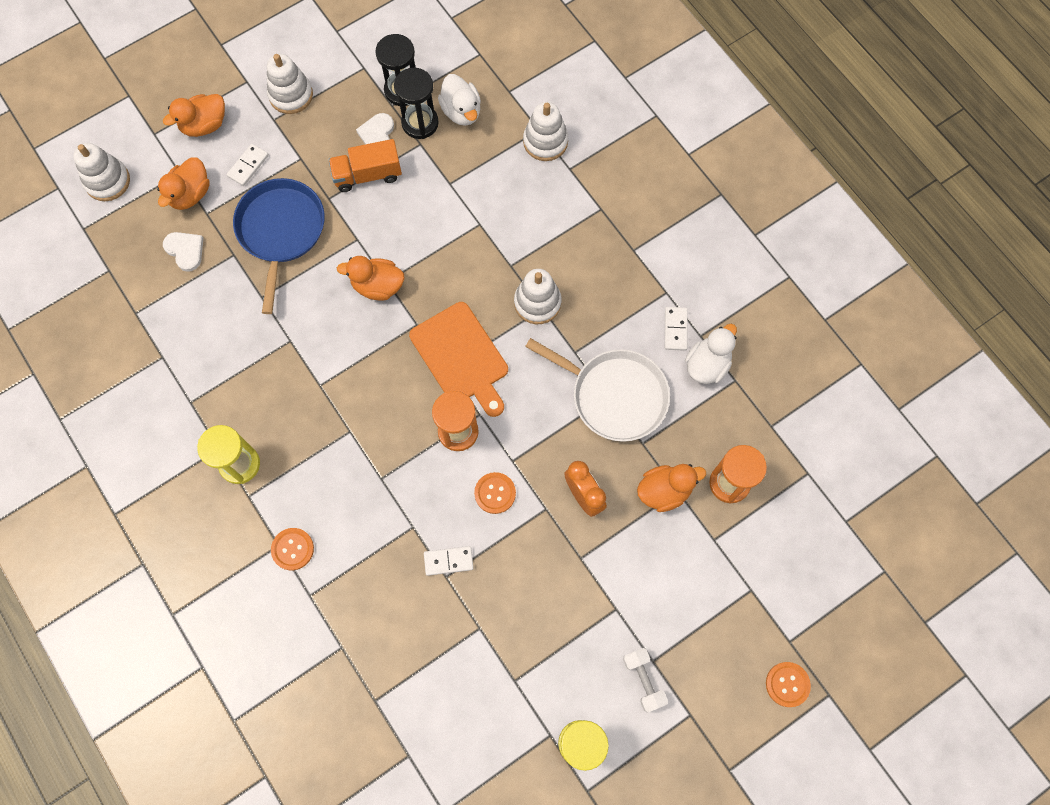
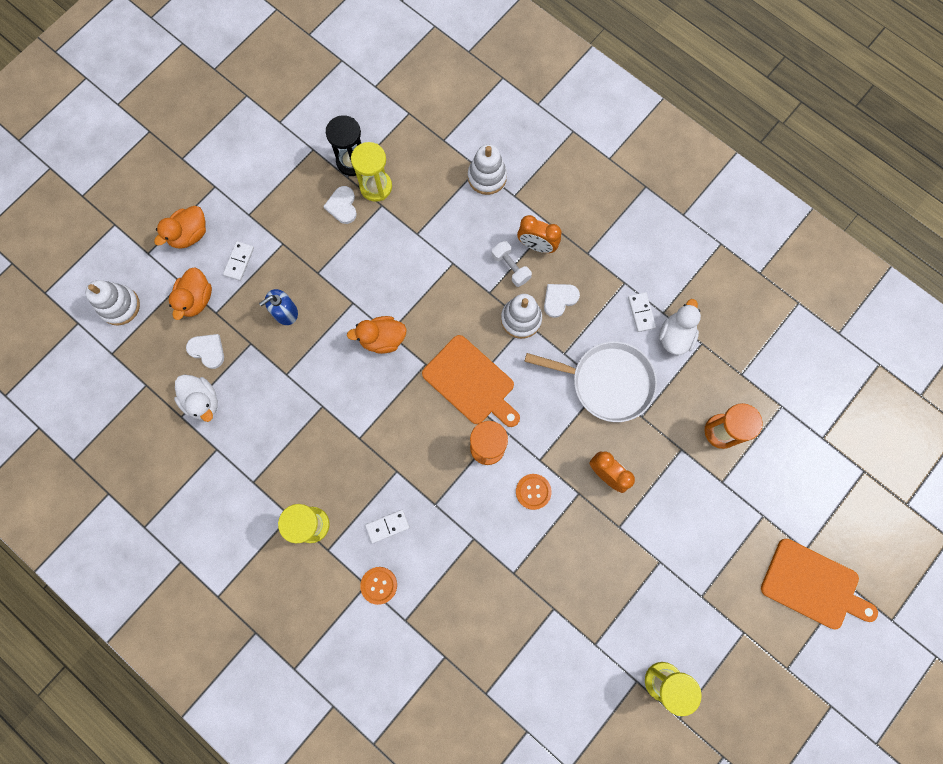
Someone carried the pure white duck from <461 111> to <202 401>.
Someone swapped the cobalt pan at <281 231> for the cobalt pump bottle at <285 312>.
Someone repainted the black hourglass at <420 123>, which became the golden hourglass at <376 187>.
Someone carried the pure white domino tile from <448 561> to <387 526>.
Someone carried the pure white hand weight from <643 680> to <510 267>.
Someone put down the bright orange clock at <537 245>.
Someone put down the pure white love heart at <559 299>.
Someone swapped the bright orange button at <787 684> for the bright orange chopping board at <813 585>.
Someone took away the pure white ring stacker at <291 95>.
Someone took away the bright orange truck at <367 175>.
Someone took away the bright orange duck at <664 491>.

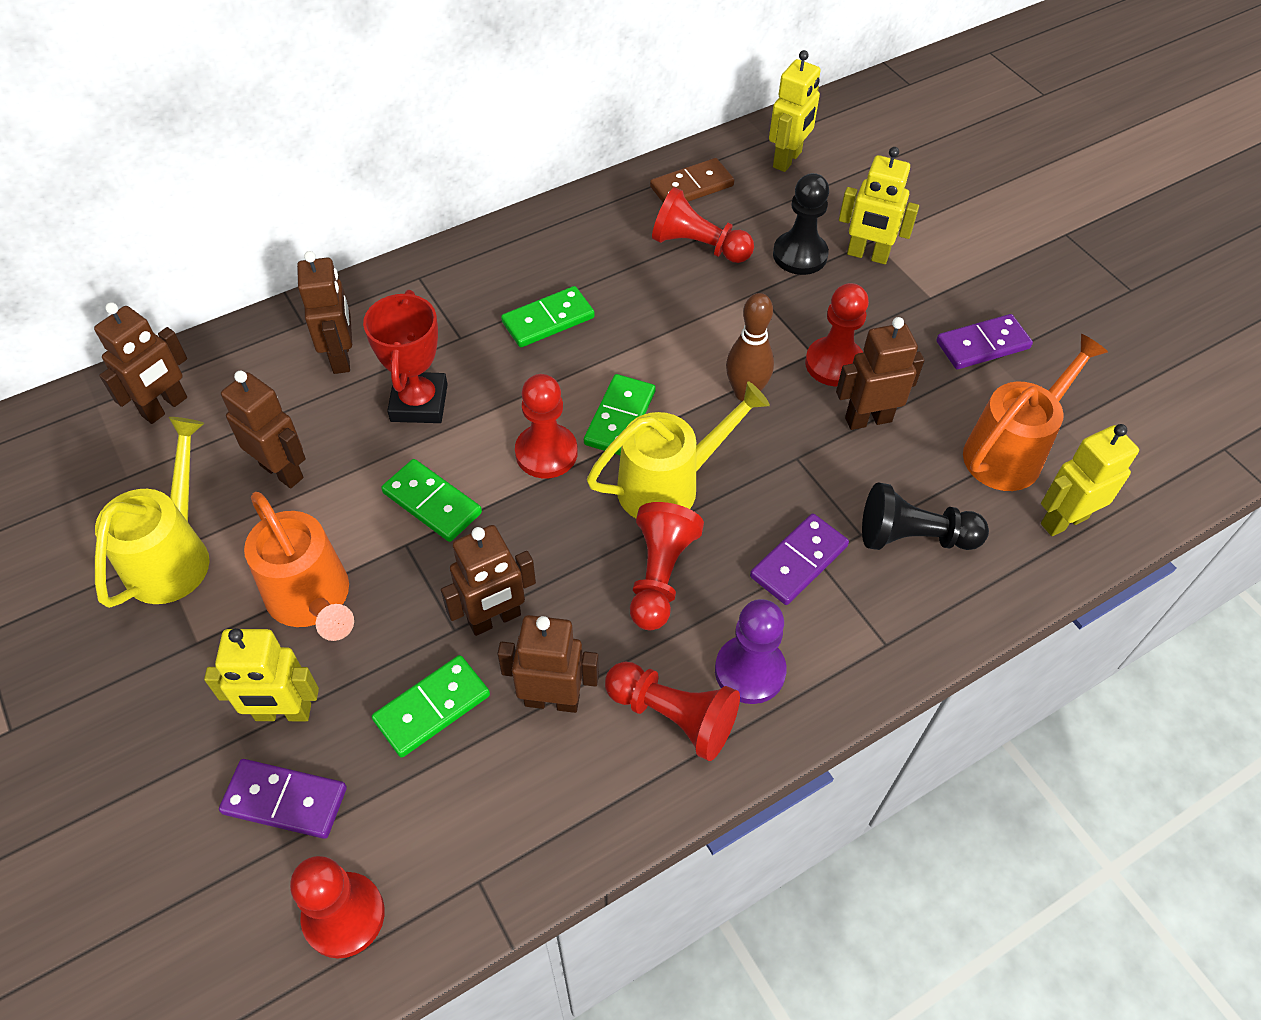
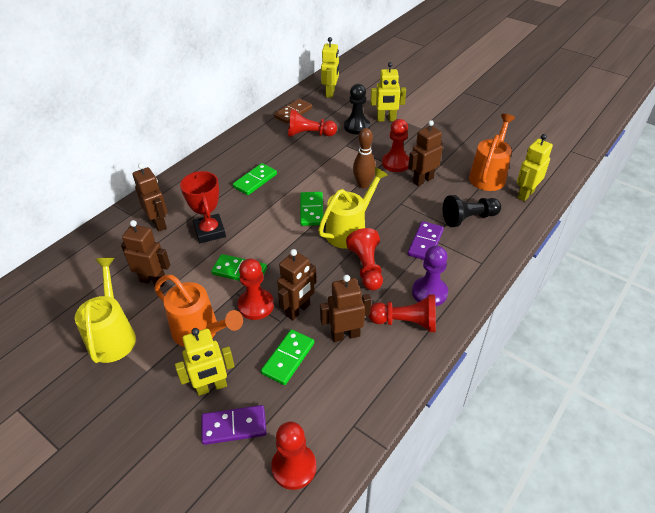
Someone carried the crimson game pawn from <546 453> to <256 305>.
Someone took away the dark brown robot at <165 407>.
Someone took away the purple domino tile at <982 345>.

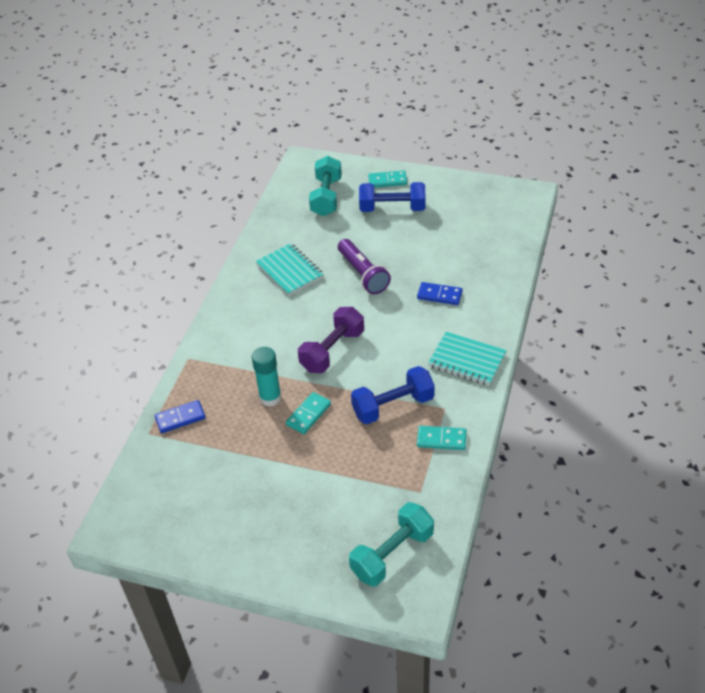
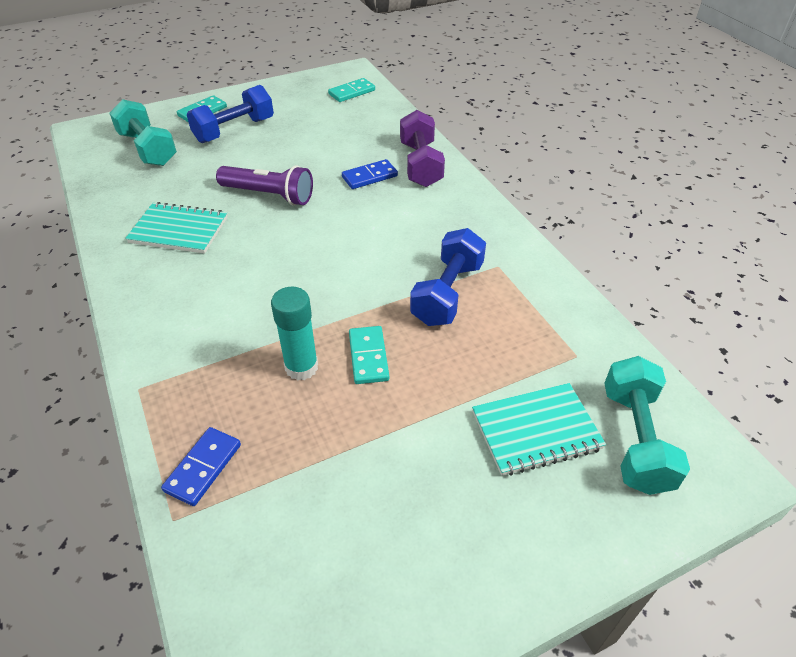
Someone carried the aqua domino tile from <441 439> to <352 92>.
Someone carried the purple hand weight from <332 351> to <420 164>.
Someone carried the aqua exercise book from <467 360> to <536 431>.

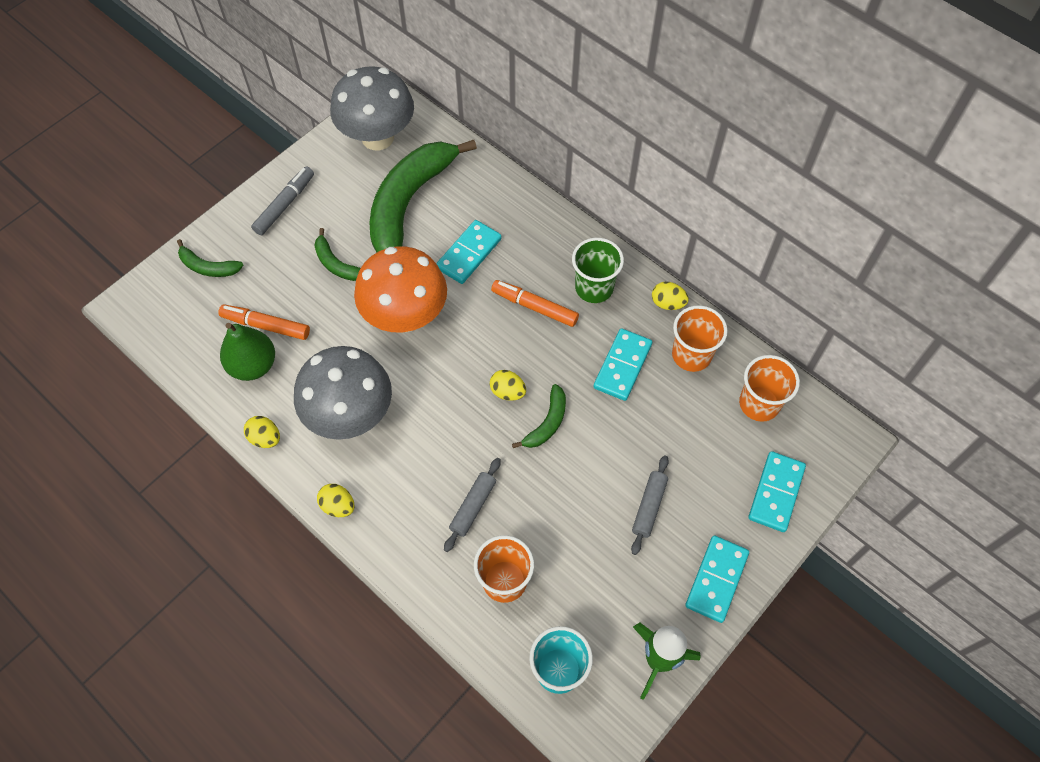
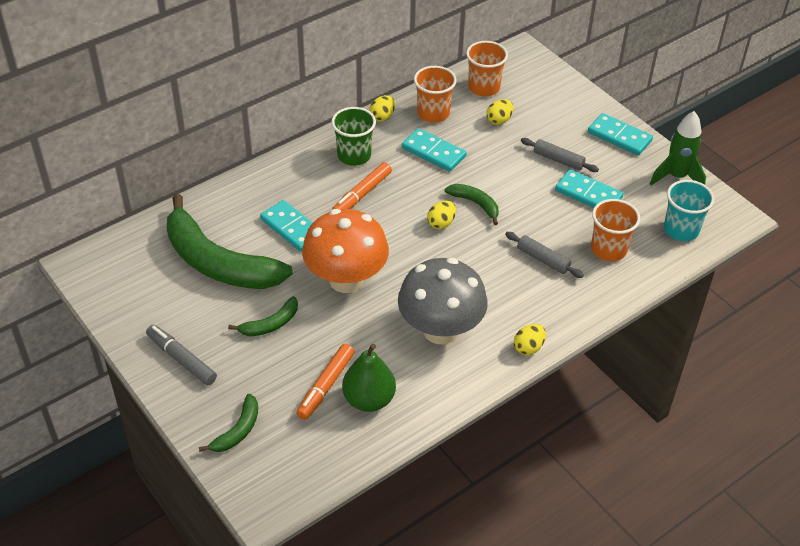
Someone carried the golden toy egg from <265 438> to <499 120>.
Someone carried the aqua domino tile from <776 492> to <588 194>.
Someone took away the gray mushroom at <377 137>.

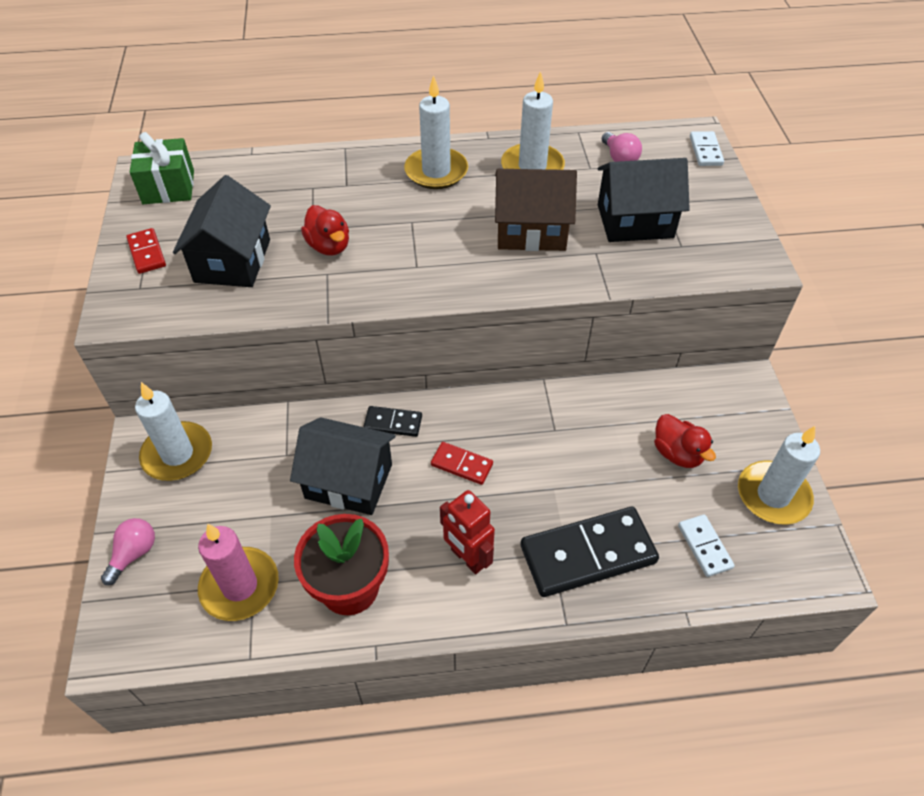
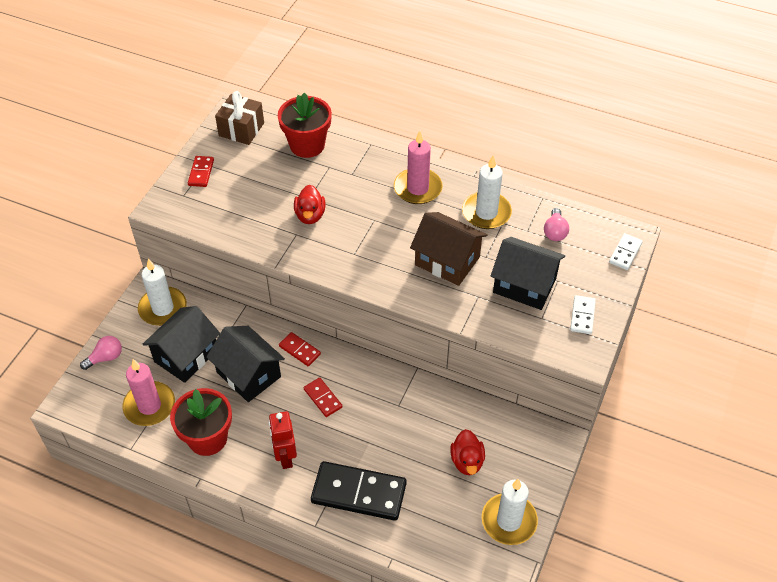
Someone carried the black cottage from <232 261> to <186 355>.
Someone repainted the green gift at <168 187>, which became the dark brown gift at <241 129>.
Someone put down the crimson potted plant at <307 145>.
Someone repainted the black domino tile at <393 423>, which became the crimson domino tile at <299 350>.
Someone repainted the pure white pillar candle at <436 171>, which became the pink pillar candle at <417 188>.
Someone carried the pure white domino tile from <704 546> to <582 316>.

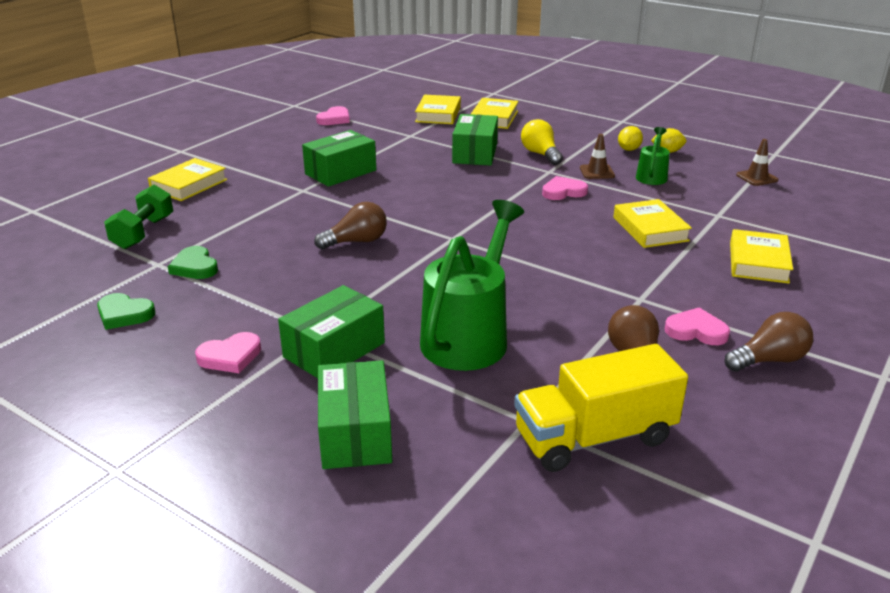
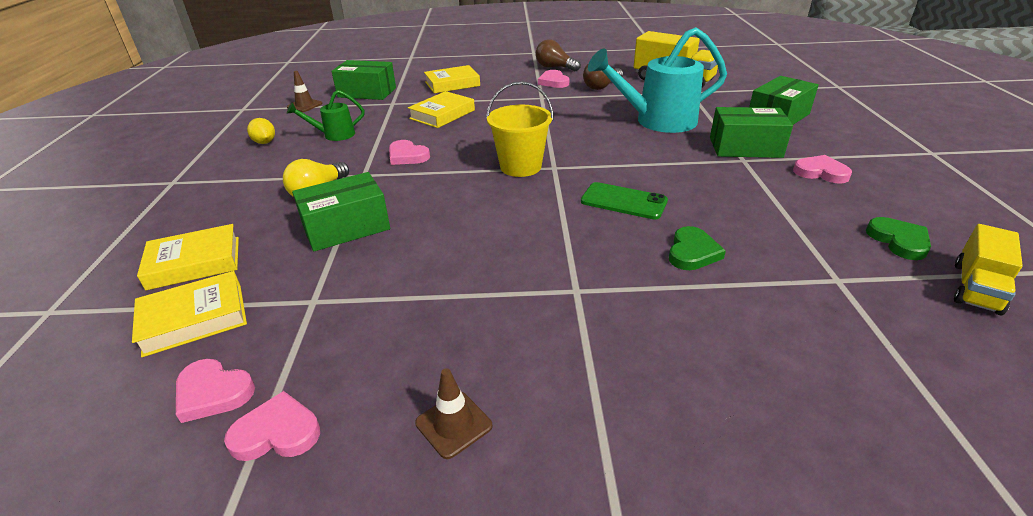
Someone put down the pink love heart at <213 392>.
Someone carried the green package from <340 172> to <367 92>.
Someone carried the dark brown traffic cone from <597 172> to <454 424>.
Someone put down the golden pail at <520 167>.
Someone swapped the dark brown light bulb at <356 241> for the green smartphone at <623 201>.
Someone repainted the green watering pot at <470 336>, which became the aqua watering pot at <657 121>.
Someone carried the green love heart from <195 267> to <692 252>.
Someone put down the golden truck at <976 288>.
Someone took away the green hand weight at <143 233>.
Someone took away the golden book at <189 185>.
Someone took away the golden lemon at <628 149>.

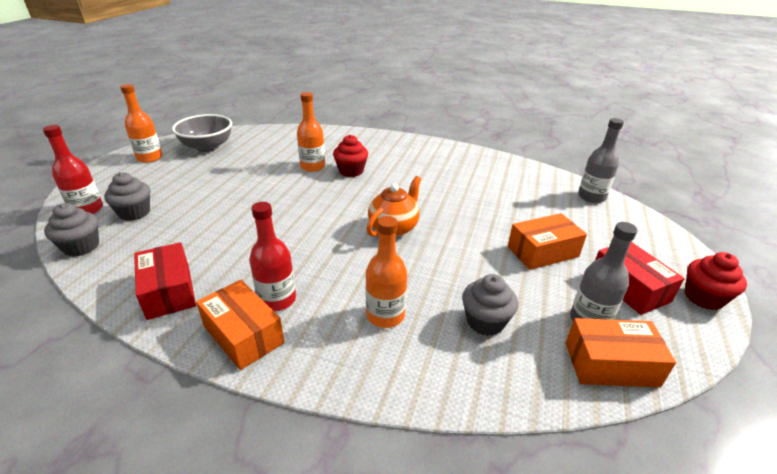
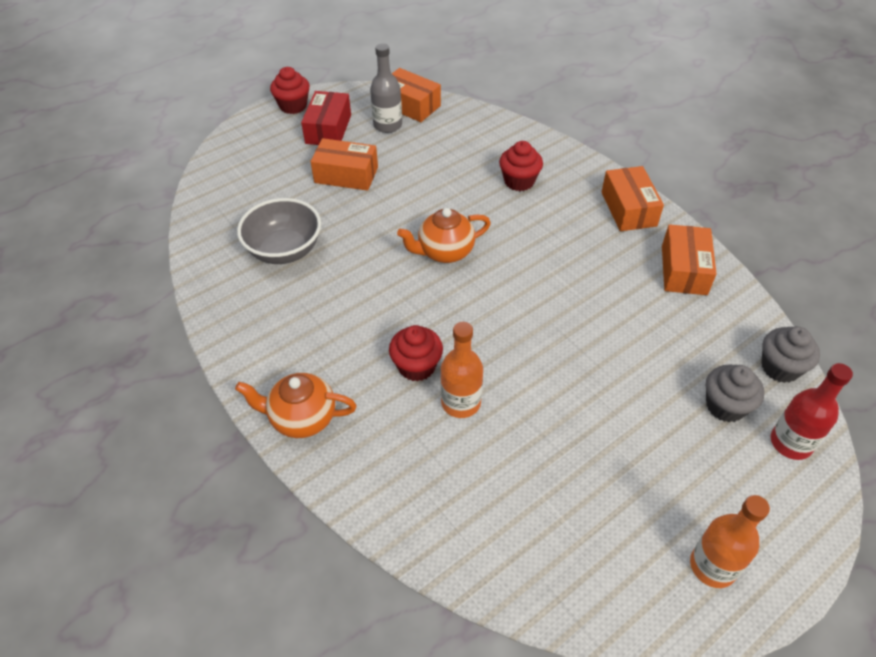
Someone put down the bright orange teapot at <302 418>.
Someone carried the gray deep dish from <207 147> to <285 250>.
Someone swapped the bright orange drink bottle at <385 315> for the crimson fairy cake at <519 181>.
Someone repainted the crimson package at <169 291>, which became the bright orange package at <683 270>.
Someone took away the crimson drink bottle at <277 300>.
Someone took away the gray fairy cake at <485 321>.
Someone took away the gray drink bottle at <591 197>.

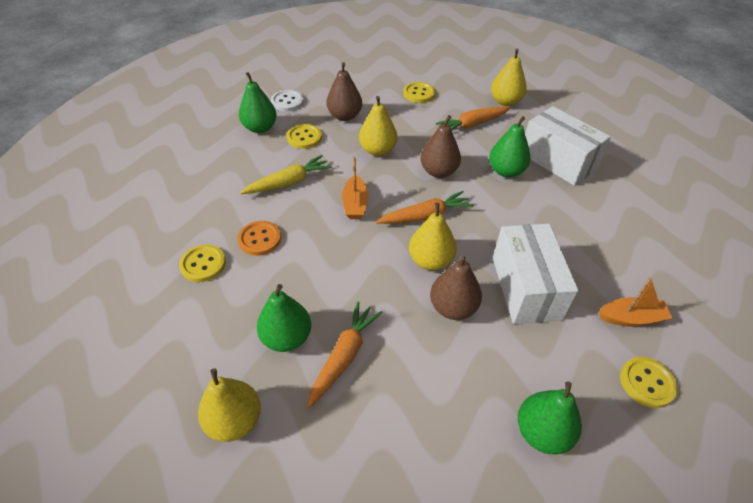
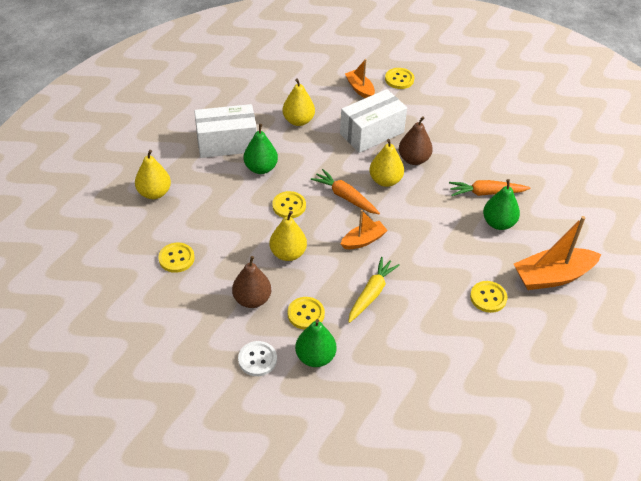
Someone rotated the pure white package at <557 161> by 60 degrees clockwise.
Someone swapped the dark brown toy pear at <438 171> for the golden button at <289 206>.
Someone carried the golden toy pear from <235 421> to <298 121>.
Someone rotated the golden carrot at <288 182> by 90 degrees clockwise.
Someone put down the bright orange boat at <552 276>.
Someone took away the bright orange button at <259 239>.
Someone took away the bright orange carrot at <472 124>.
Someone took away the green toy pear at <542 432>.

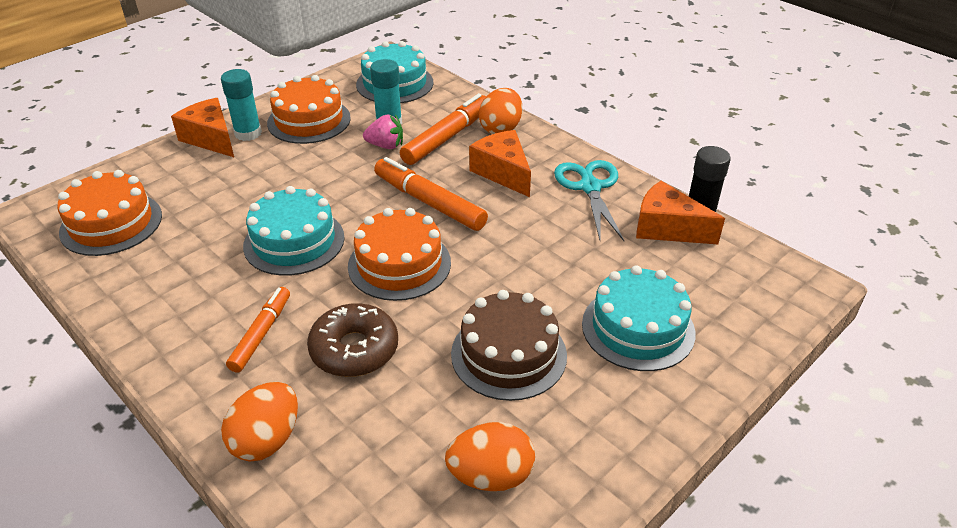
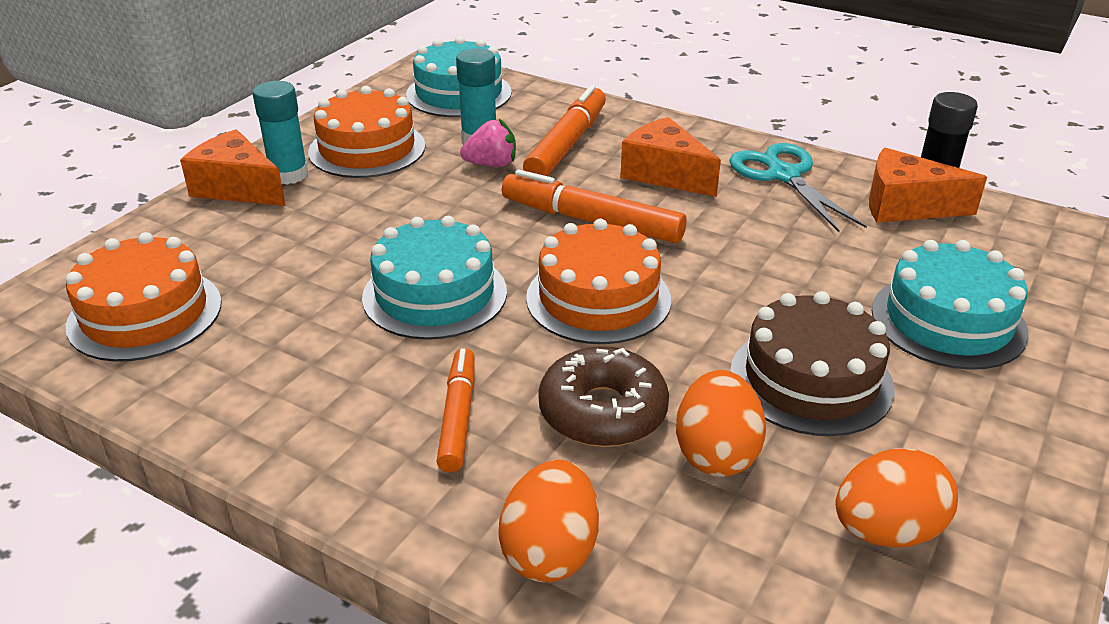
Someone carried the bright orange toy egg from <500 129> to <716 454>.

